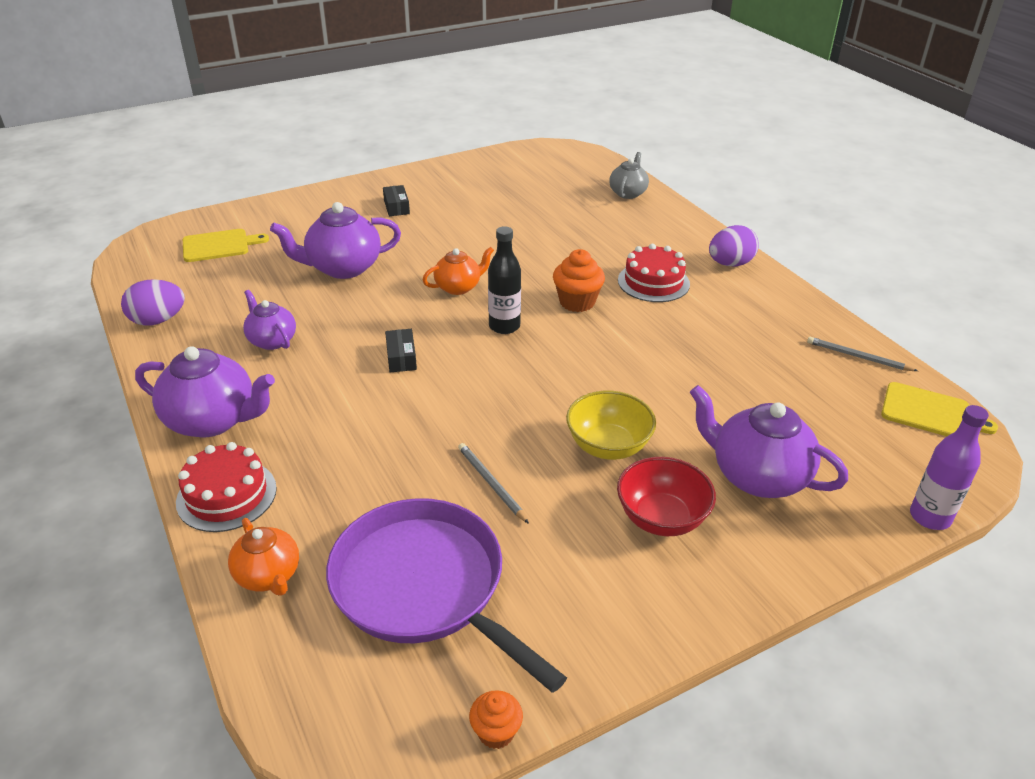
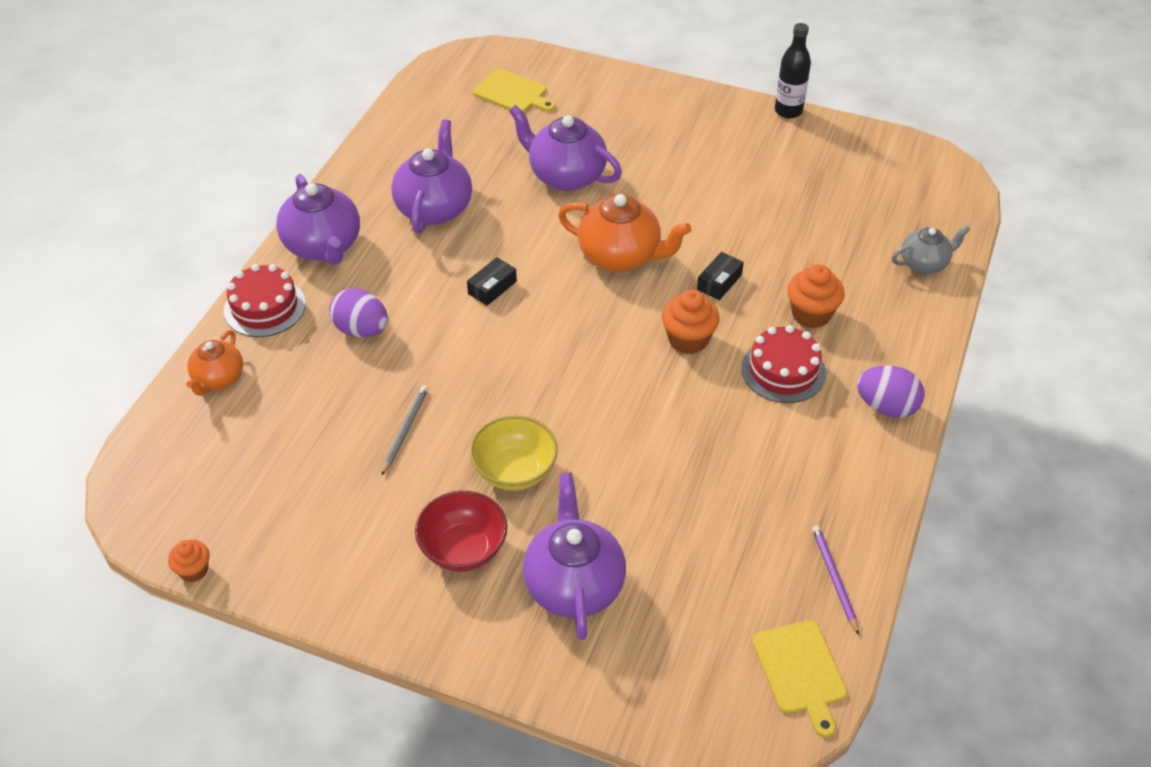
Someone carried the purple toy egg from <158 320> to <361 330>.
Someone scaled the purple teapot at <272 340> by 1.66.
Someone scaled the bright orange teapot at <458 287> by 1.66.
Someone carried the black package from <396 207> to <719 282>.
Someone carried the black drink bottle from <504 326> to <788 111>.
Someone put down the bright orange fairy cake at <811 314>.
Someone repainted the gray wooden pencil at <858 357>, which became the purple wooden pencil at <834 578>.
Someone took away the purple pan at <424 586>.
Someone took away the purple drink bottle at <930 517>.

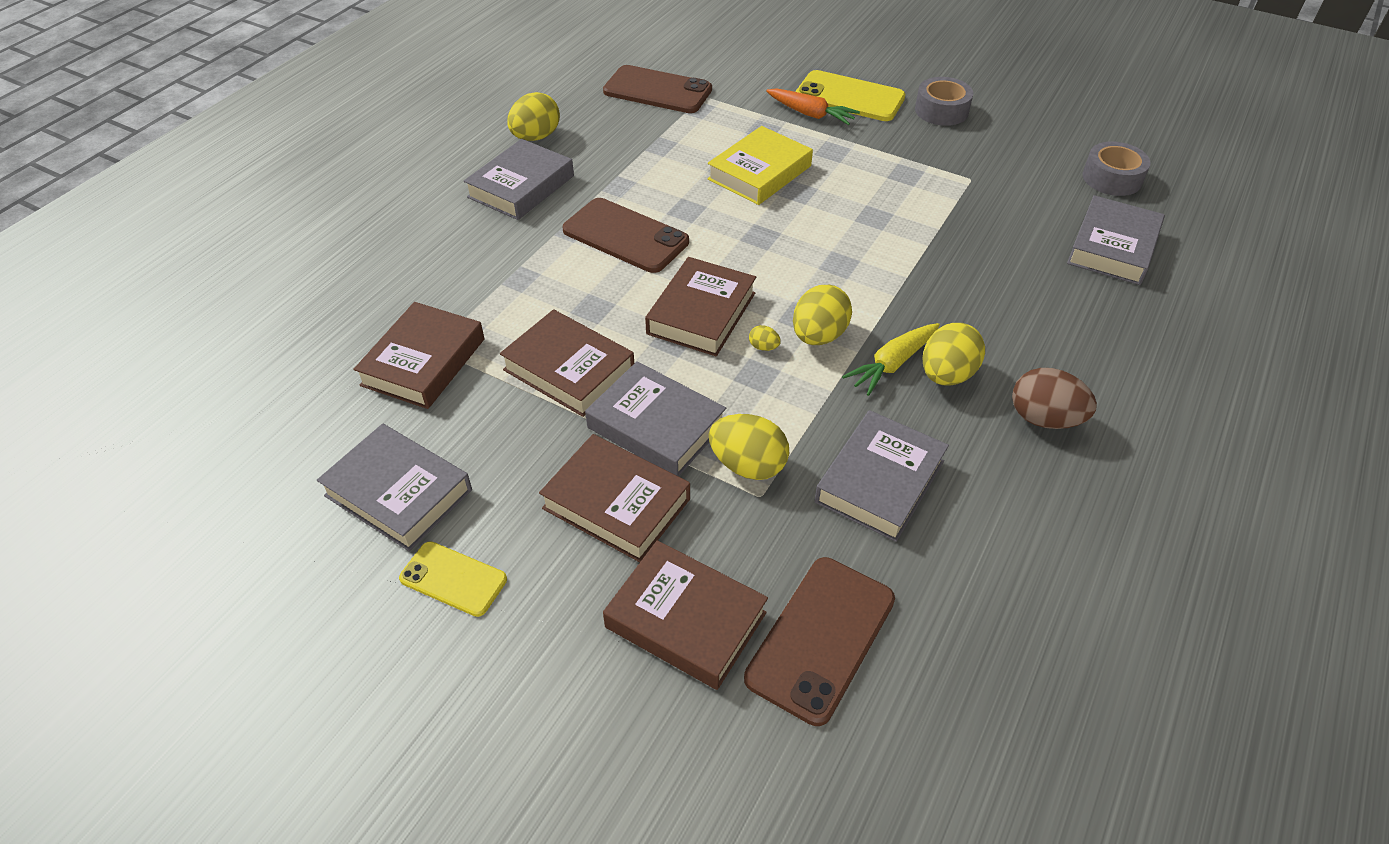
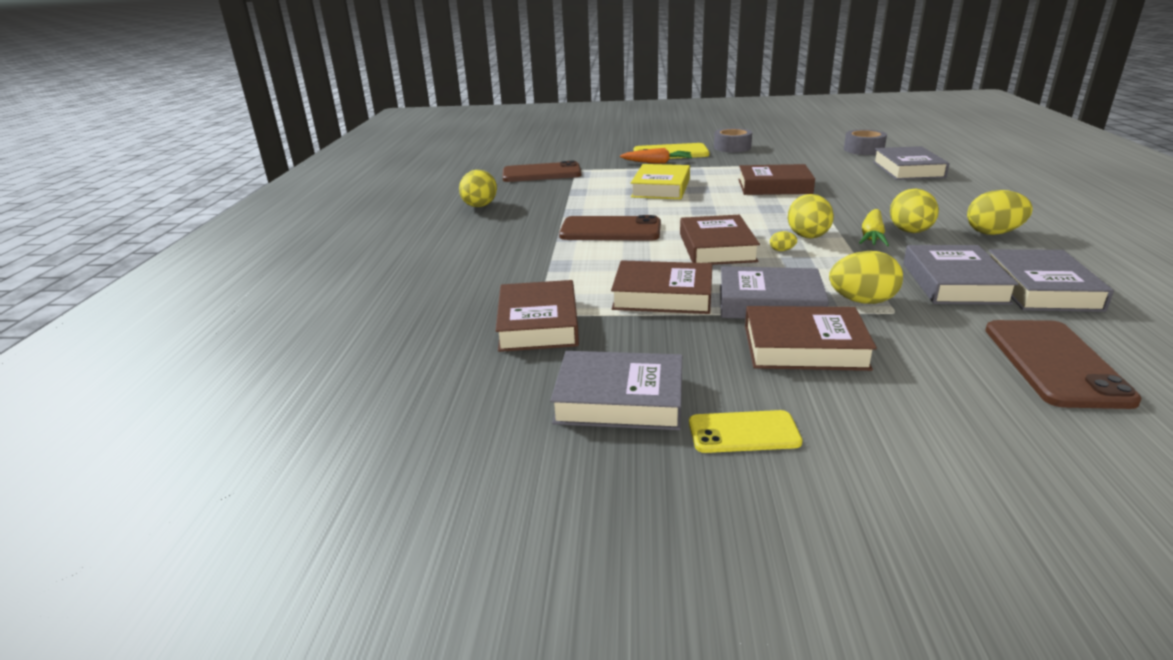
Someone carried the dark brown book from <685 620> to <774 186>.
Someone repainted the dark brown toy egg at <1044 419>, which became the golden toy egg at <993 233>.
Someone carried the gray book from <521 186> to <1041 288>.

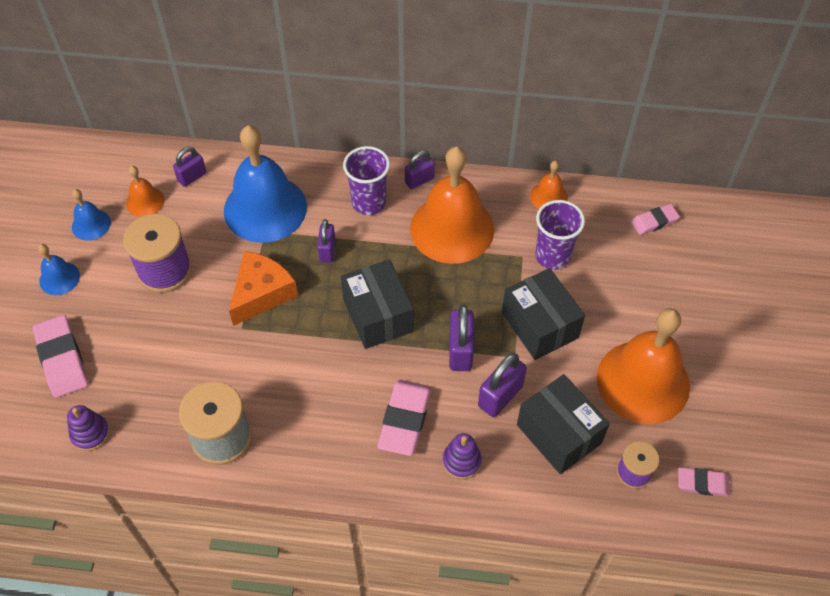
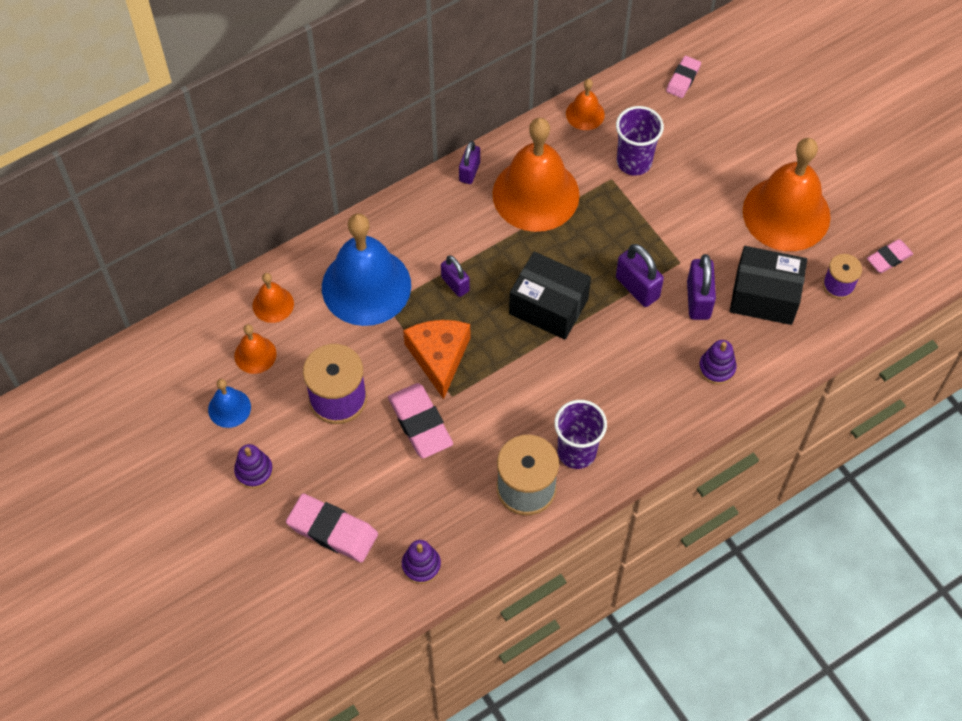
Someone swapped the cobalt hand bell at <59 278> for the purple ring stacker at <254 471>.
Someone swapped the purple small lock at <192 177> for the bright orange hand bell at <273 304>.
Someone carried the pink gum eraser from <405 420> to <420 423>.
Someone carried the purple beaker from <368 203> to <576 452>.
Someone took away the black package at <539 325>.

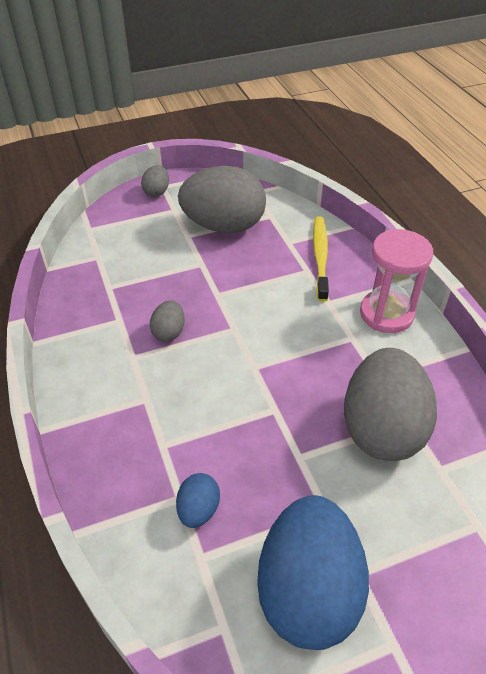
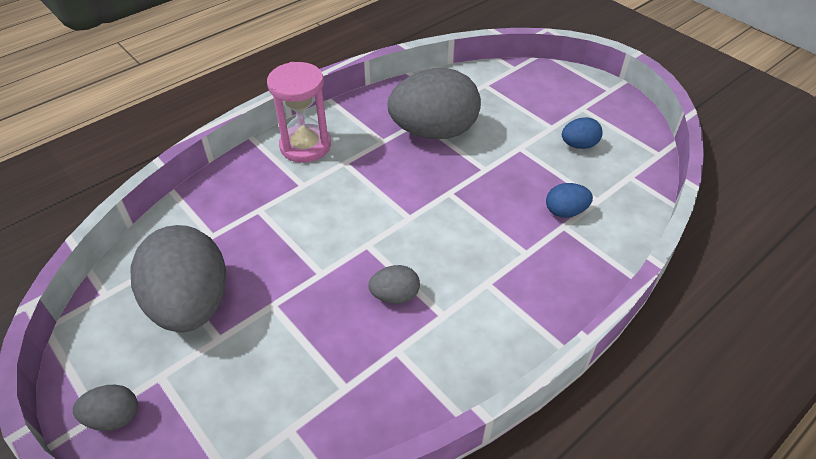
Someone scaled the cobalt toy egg at <308 590> by 0.44.
Someone took away the golden tooth brush at <320 256>.

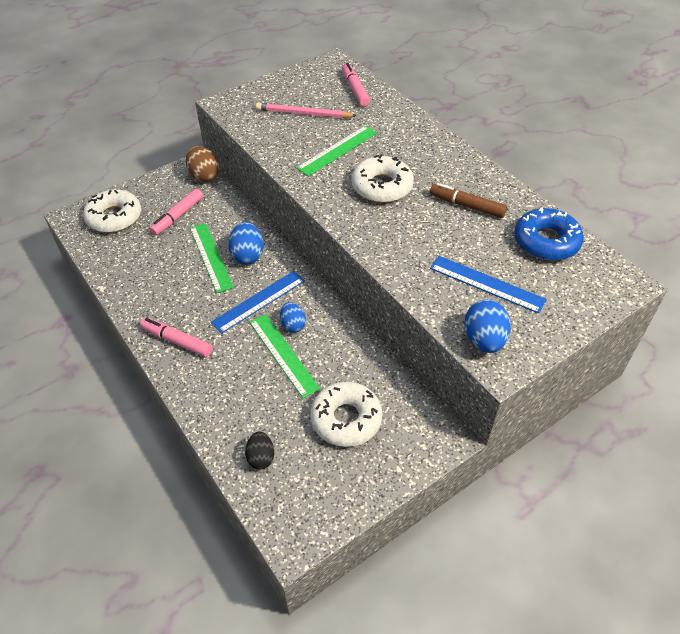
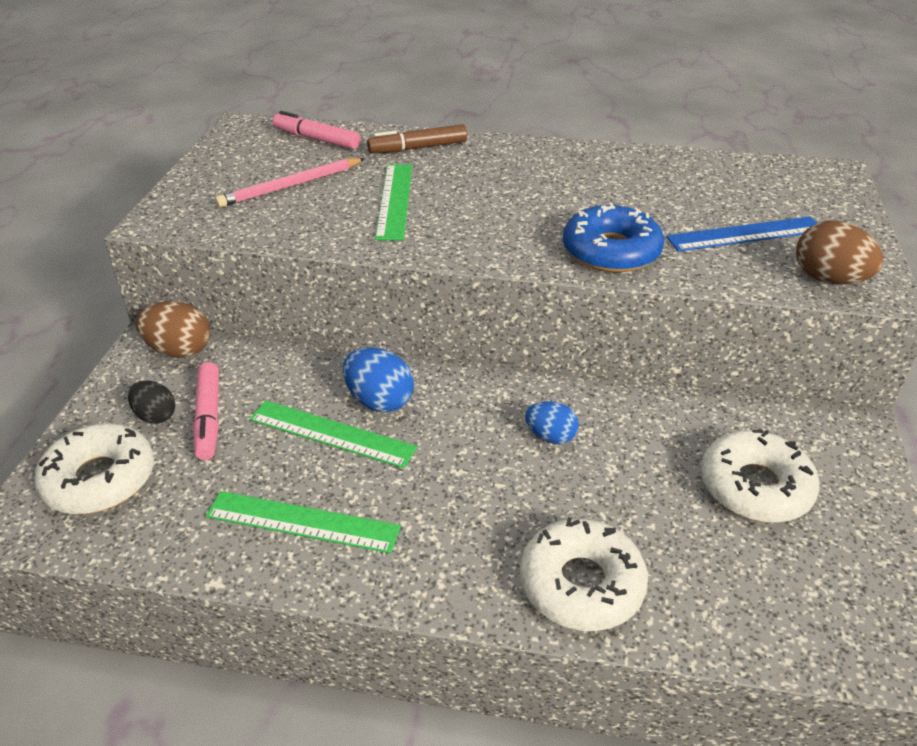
Someone carried the black toy egg from <261 457> to <155 416>.
Someone carried the green straightedge from <283 354> to <302 522>.
Someone carried the dark brown felt pen from <467 206> to <418 148>.
Someone carried the pure white glazed donut from <382 186> to <581 584>.
Someone carried the cobalt glazed donut from <546 241> to <611 251>.
Someone repainted the cobalt toy egg at <484 340>, which became the dark brown toy egg at <828 279>.
Someone took away the pink felt pen at <177 341>.
Someone took away the cobalt straightedge at <259 301>.

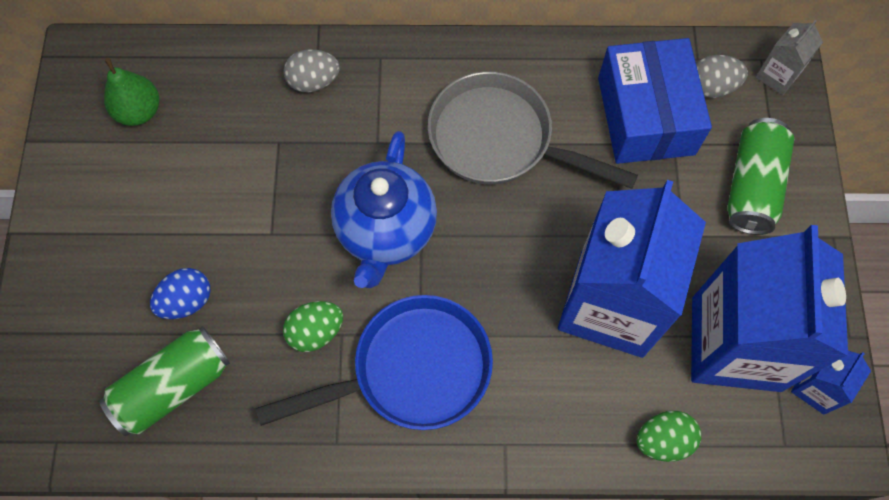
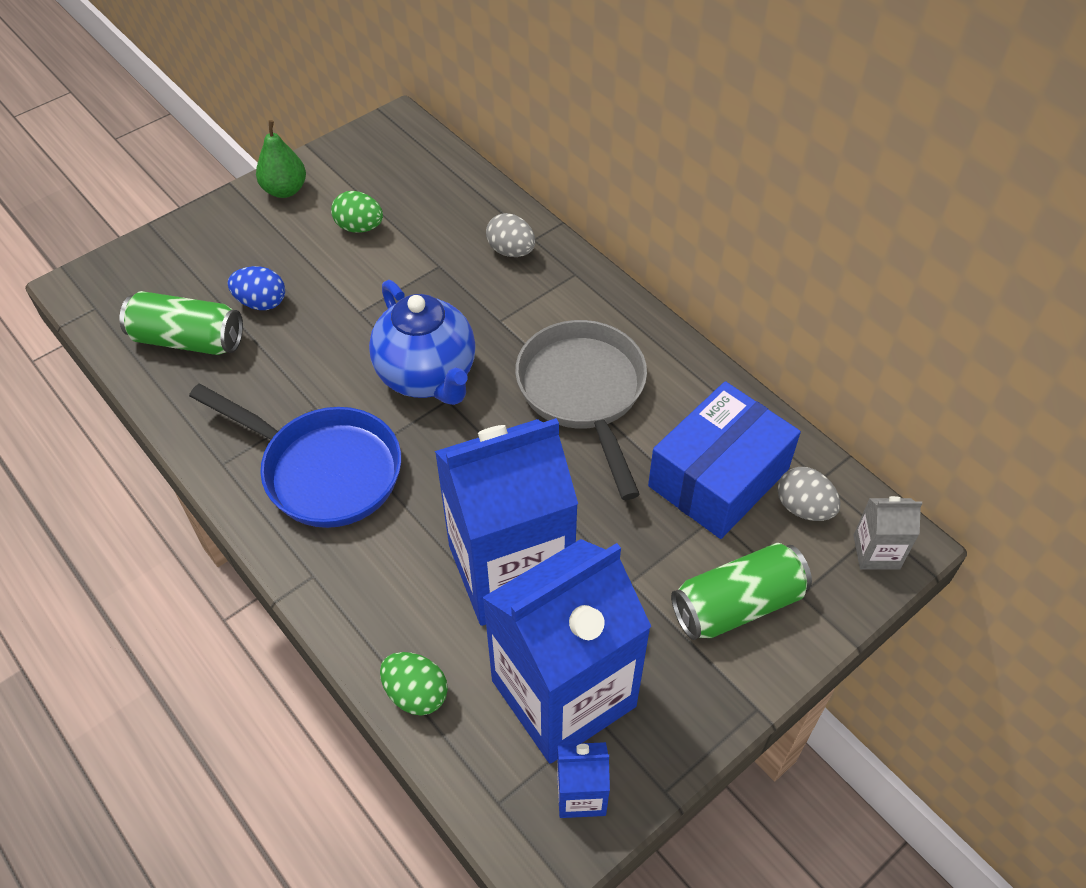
Someone carried the green toy pear from <139 111> to <285 190>.
Someone carried the green toy egg from <316 332> to <359 227>.
Someone rotated the cobalt teapot at <386 232> by 90 degrees counterclockwise.

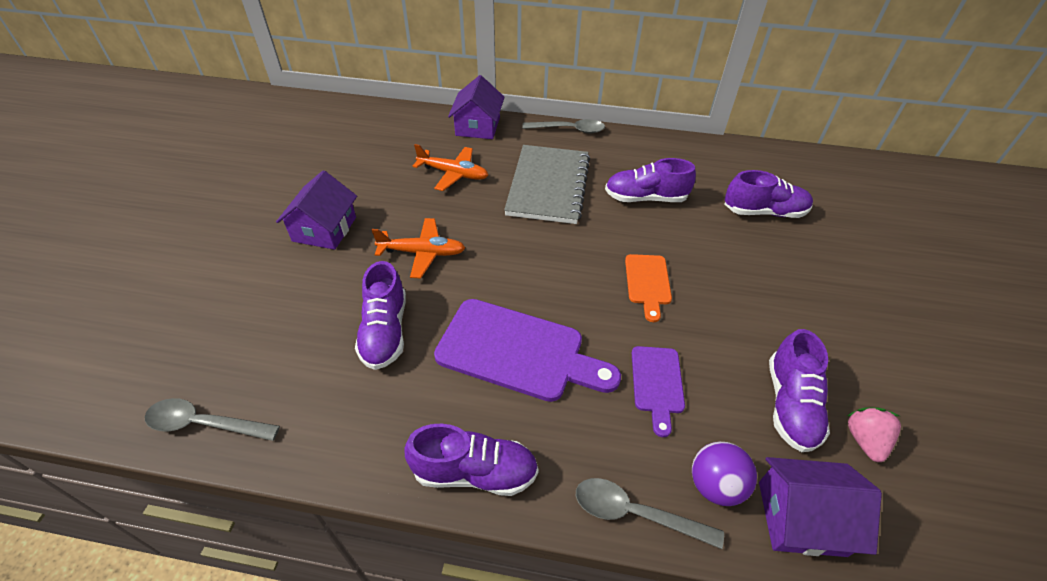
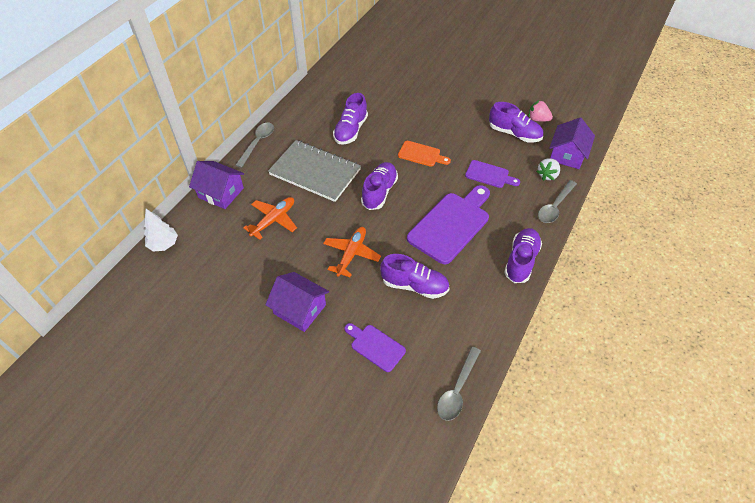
Someone put down the pure white fir tree at <164 244>.
Someone put down the purple chopping board at <375 346>.
Someone carried the purple shoe from <764 212> to <379 192>.
Someone swapped the purple sphere at <715 485> for the pure white toy strawberry at <547 175>.

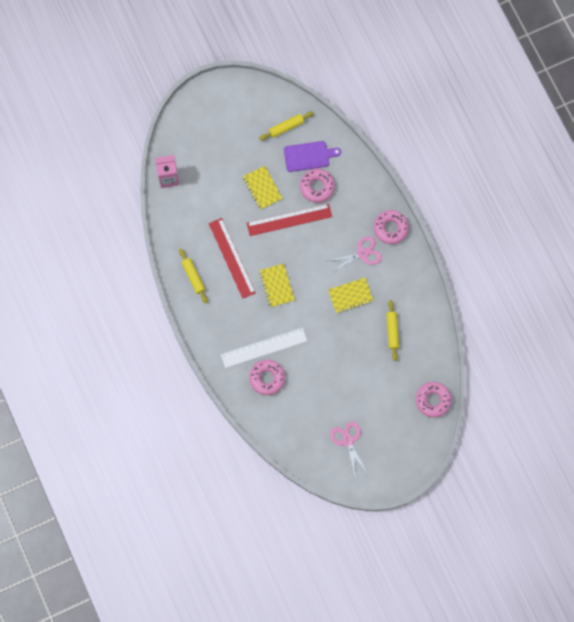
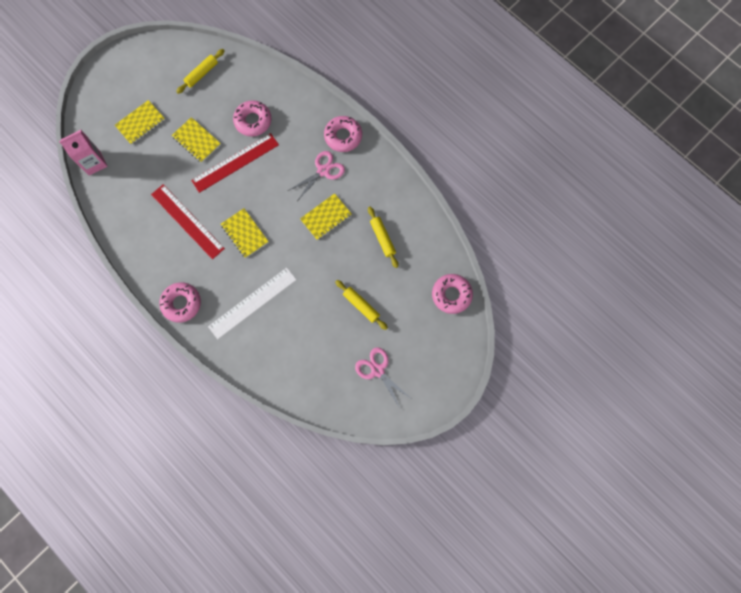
Someone put down the golden exercise book at <140 123>.
Someone carried the pink glazed donut from <267 378> to <181 303>.
Someone carried the golden dough roller from <193 277> to <361 305>.
Someone took away the purple chopping board at <308 156>.

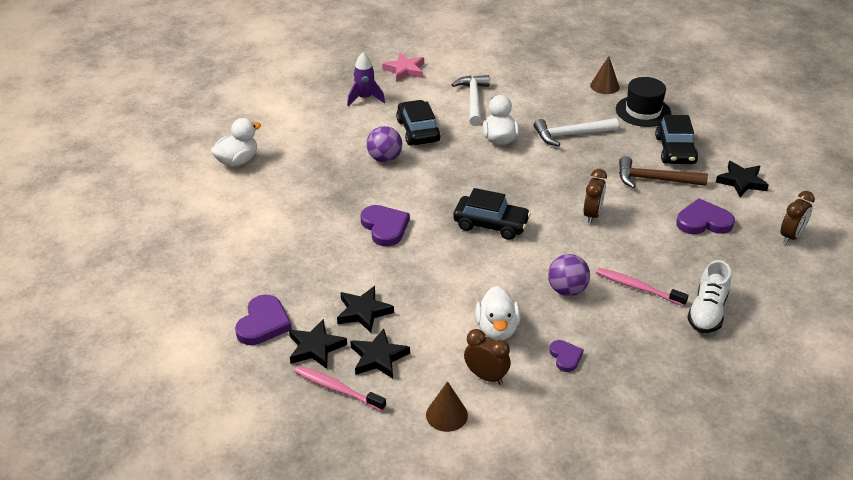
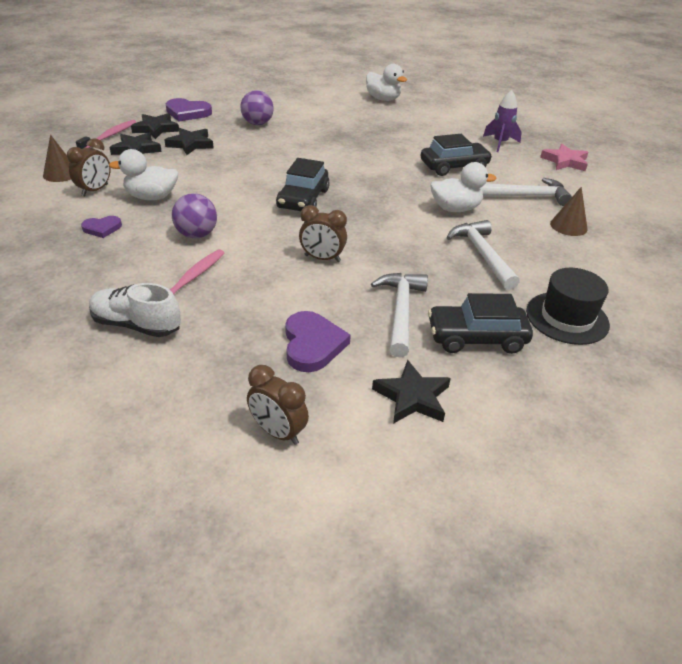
Someone carried the purple sphere from <384 158> to <257 124>.
Someone repainted the dark brown claw hammer at <655 180>, which became the pure white claw hammer at <400 312>.
Someone carried the dark brown cone shape from <604 86> to <568 226>.
Someone took away the purple love heart at <385 227>.

